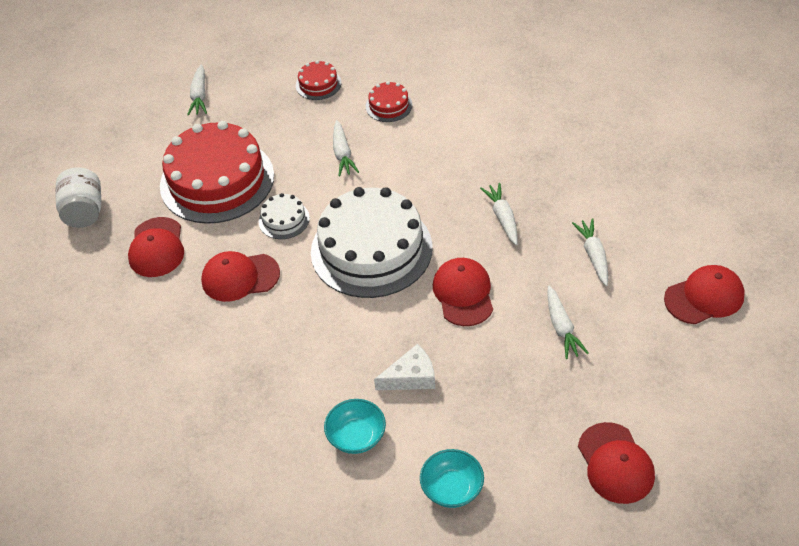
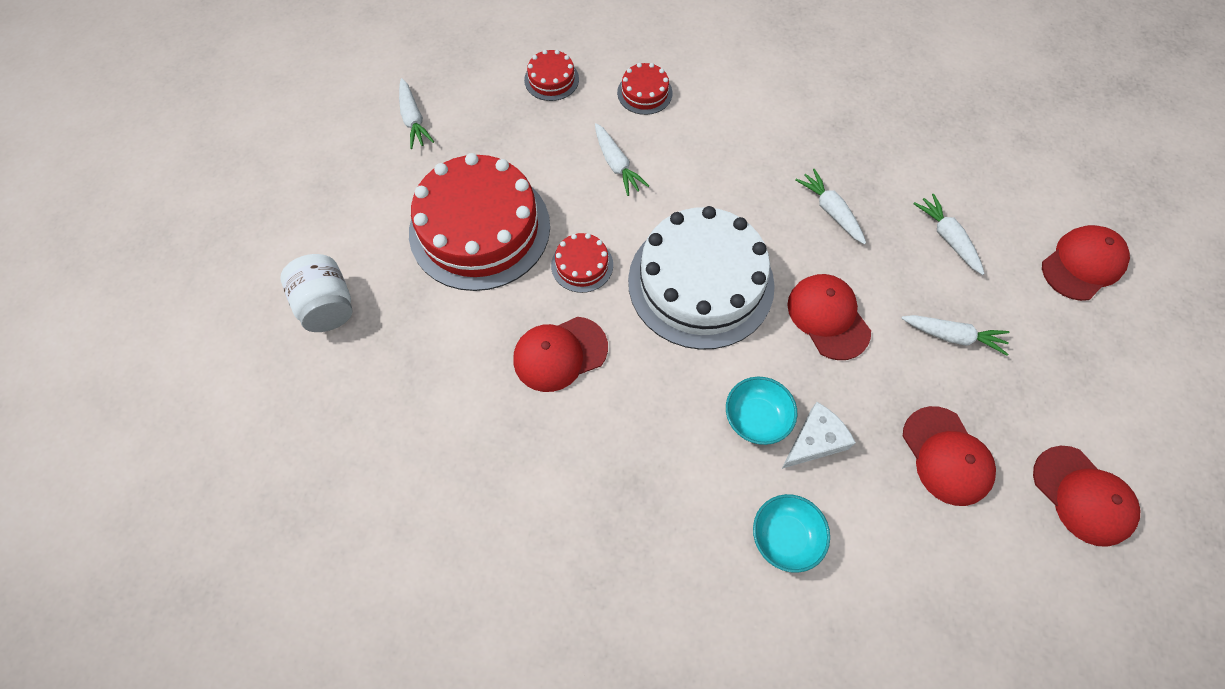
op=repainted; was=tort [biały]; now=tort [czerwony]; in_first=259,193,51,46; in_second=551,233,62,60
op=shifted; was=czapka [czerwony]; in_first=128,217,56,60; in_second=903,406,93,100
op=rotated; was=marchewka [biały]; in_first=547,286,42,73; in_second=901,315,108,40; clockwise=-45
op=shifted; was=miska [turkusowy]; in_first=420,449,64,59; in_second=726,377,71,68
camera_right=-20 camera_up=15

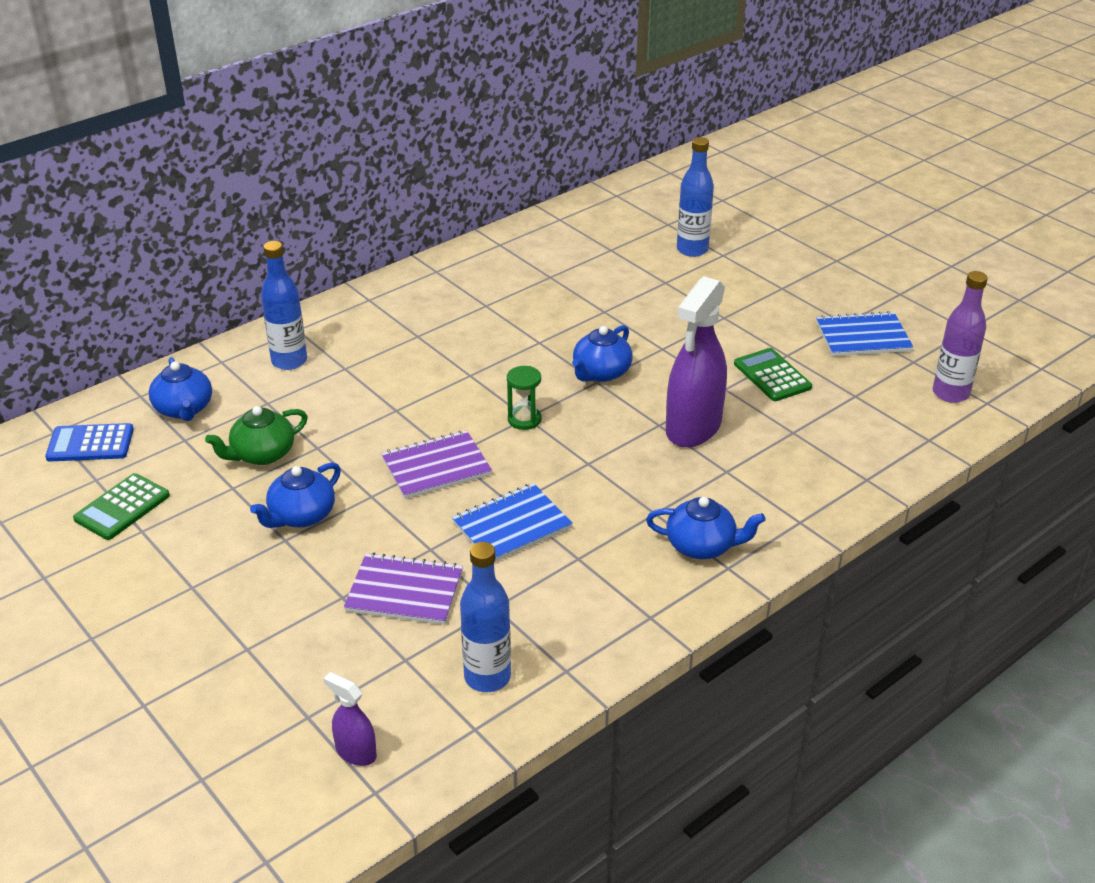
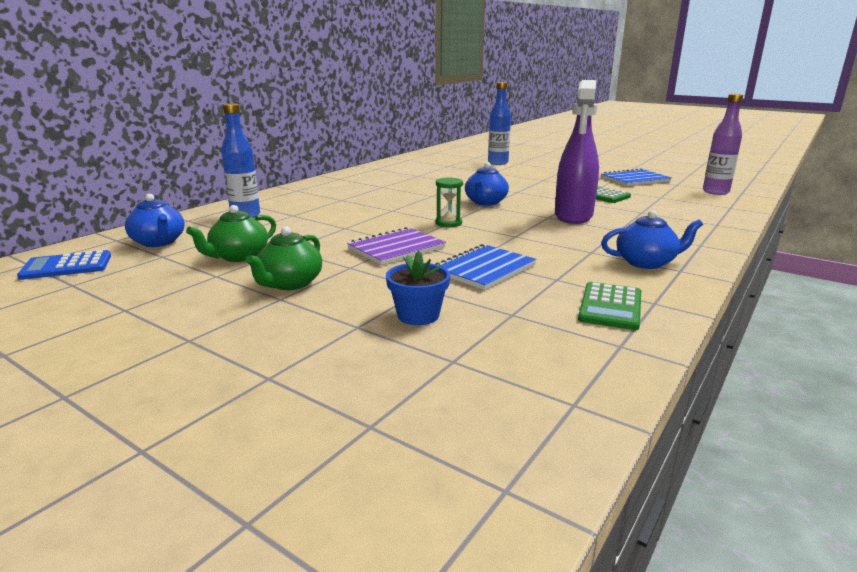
op=repainted; was=imbryk [niebieski]; now=imbryk [zielony]; in_first=250,462,91,66; in_second=246,226,76,64
op=shifted; was=kalkulator [zielony]; in_first=73,473,97,67; in_second=578,282,63,48
op=gone; was=butelka [niebieski]; in_first=460,542,51,150
op=swapped; was=zeszyt [fioletowy]; now=doniczka [niebieski]; in_first=344,553,119,72; in_second=386,251,64,74
op=gone; was=spryskiwacz [fioletowy]; in_first=323,672,54,94
camera_right=-15 camera_up=-15

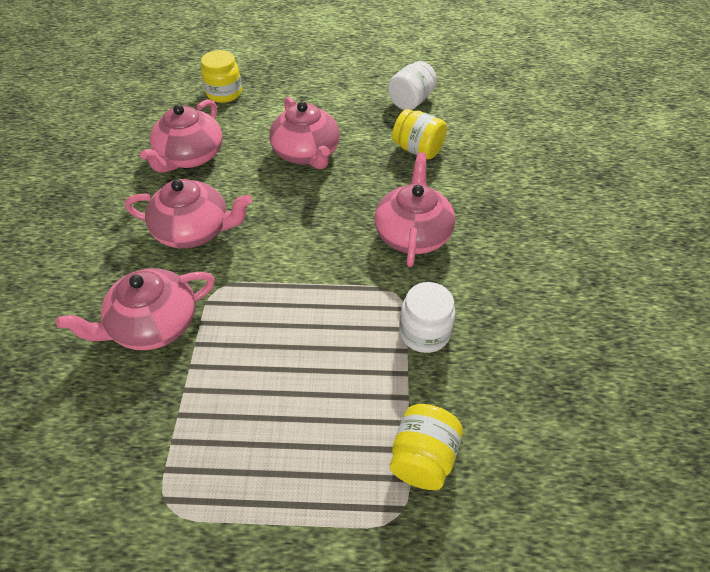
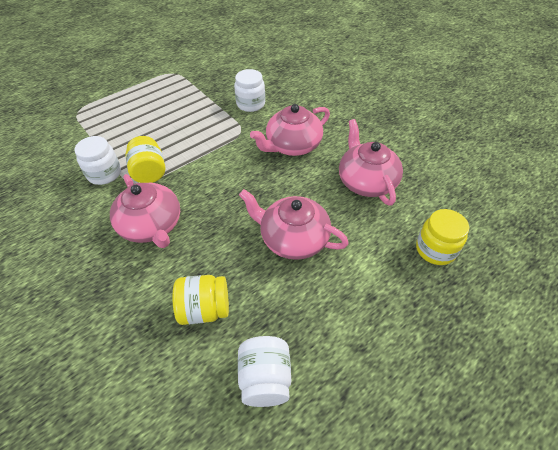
op=swapped; was=imbryk [różowy]; now=słoik [biały]; in_first=56,268,159,82; in_second=234,69,31,43
op=shifted; was=słoik [żółty]; in_first=390,404,73,86; in_second=125,136,40,47
camera_right=140 camera_up=0

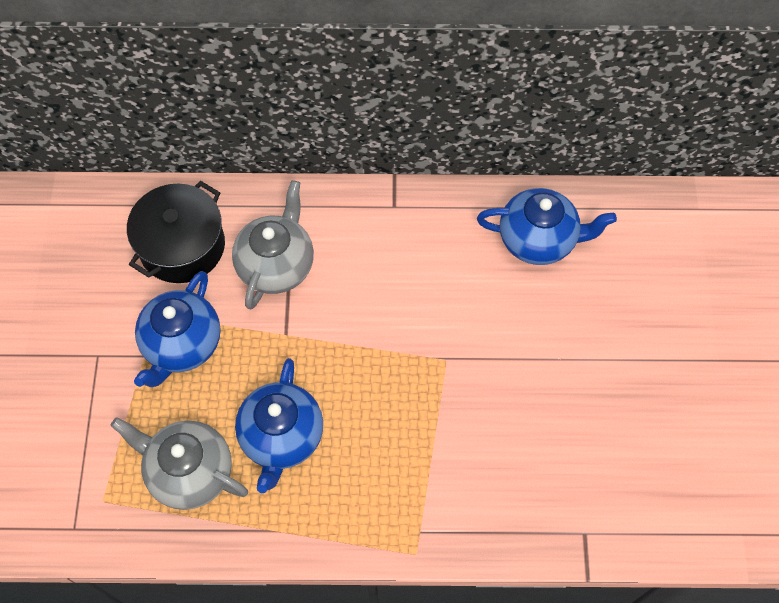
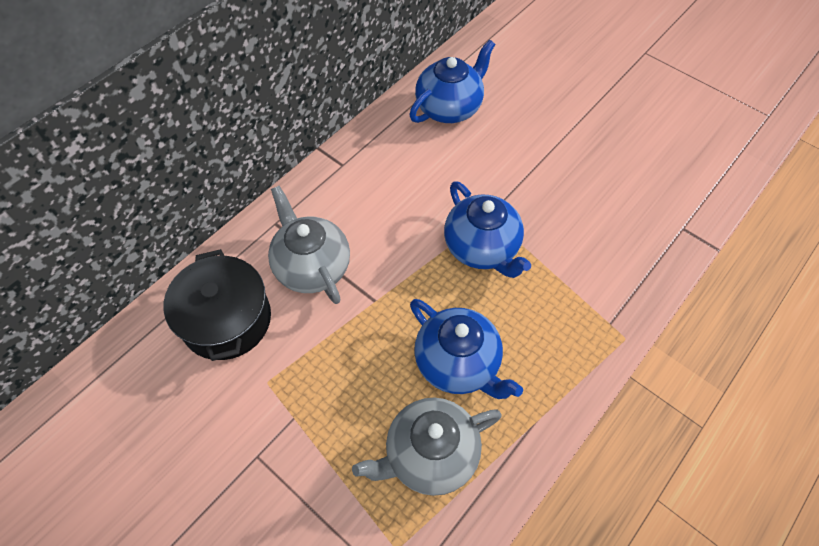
op=shifted; was=imbryk [niebieski]; in_first=134,271,87,116; in_second=444,181,87,97
camera_right=-50 camera_up=-5

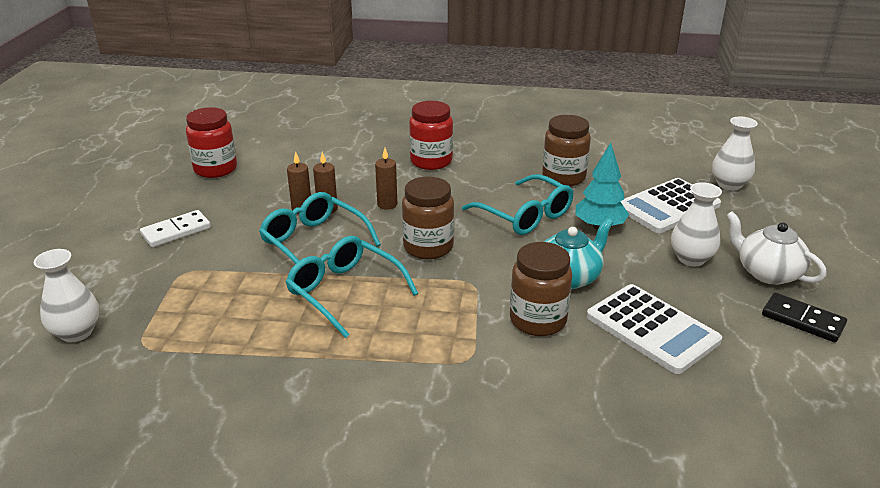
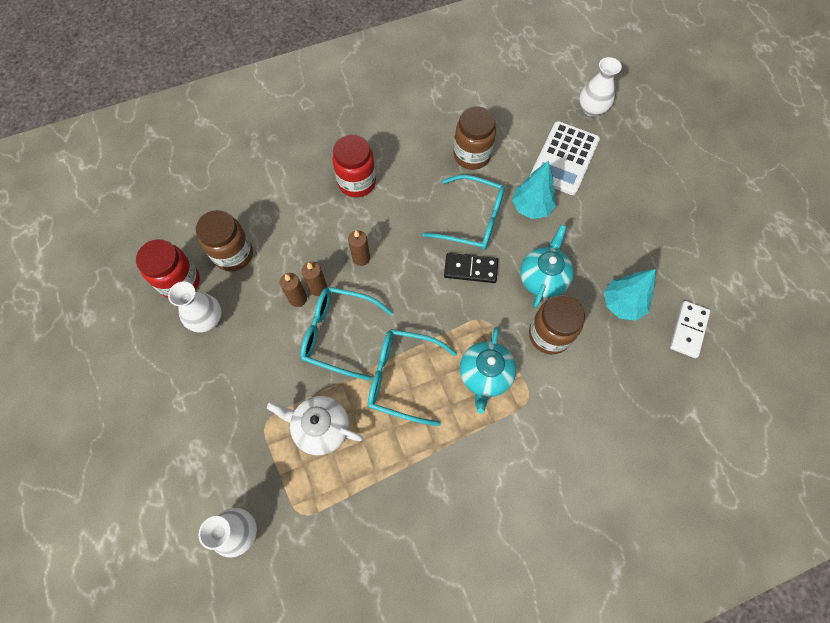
op=shifted; was=słoik [brązowy]; in_first=402,177,52,82; in_second=196,210,57,62
op=shifted; was=wazon [biały]; in_first=671,182,51,84; in_second=168,282,54,51
op=shifted; was=kostka domina [biały]; in_first=140,210,71,37; in_second=670,301,40,57
op=shifted; was=imbryk [biały]; in_first=726,211,100,74; in_second=267,396,96,59
op=swapped; was=kalkulator [biały]; now=drzewko [turkusowy]; in_first=587,284,135,90; in_second=604,269,52,52
op=shifted; was=kostka domina [czarny]; in_first=762,293,85,49; in_second=444,253,54,30
op=new; now=imbryk [turkusowy]; in_second=460,327,56,87
camera_right=-30 camera_up=35

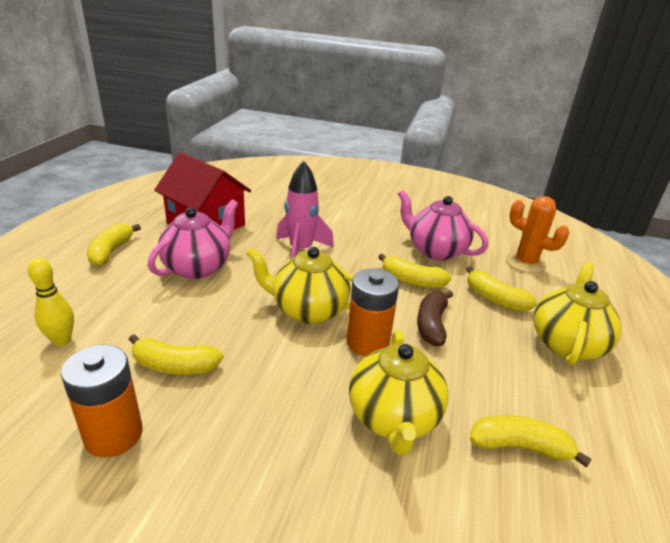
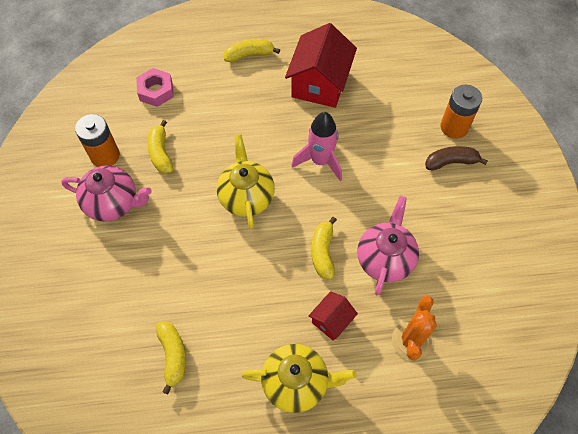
op=shifted; was=imbryk [różowy]; in_first=148,199,90,80; in_second=61,165,91,57
op=swapped; was=kręgiel [żółty]; now=nakrętka [różowy]; in_first=28,258,46,88; in_second=136,68,38,39
op=swapped; was=banan [żółty]; now=domek [czerwony]; in_first=466,266,71,45; in_second=308,291,50,49
op=shifted; was=bateria [pomarańczowy]; in_first=347,268,52,89; in_second=440,85,42,54
op=shifted; was=banan [brązowy]; in_first=417,290,36,56; in_second=425,146,63,24
op=gone; was=imbryk [żółty]; in_first=349,330,99,126
camera_right=70 camera_up=30

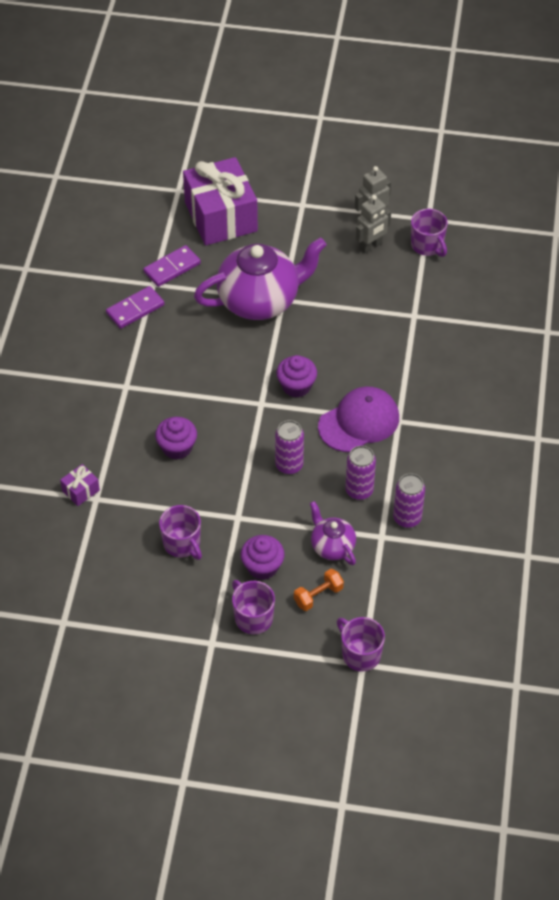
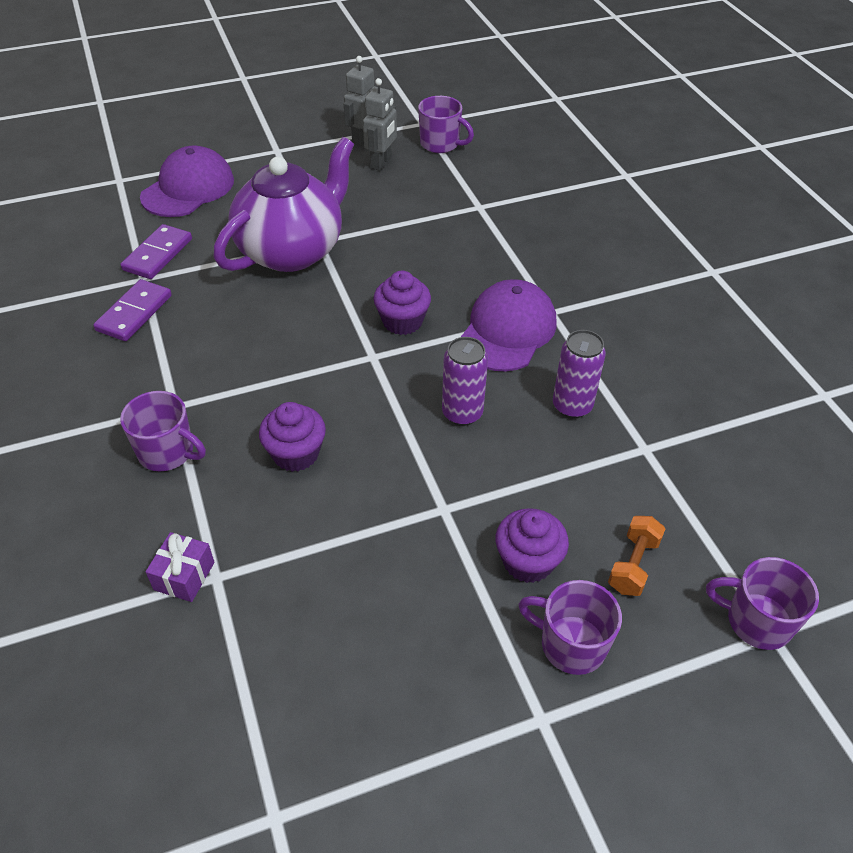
op=swapped; was=prezent [fioletowy]; now=czapka [fioletowy]; in_first=183,157,75,88; in_second=140,146,94,71
op=gone; was=puszka [fioletowy]; in_first=393,473,32,55
op=gone; was=imbryk [fioletowy]; in_first=310,501,46,64
op=shifted; was=kubek [fioletowy]; in_first=159,505,43,55; in_second=120,391,86,80
camera_right=-30 camera_up=-5

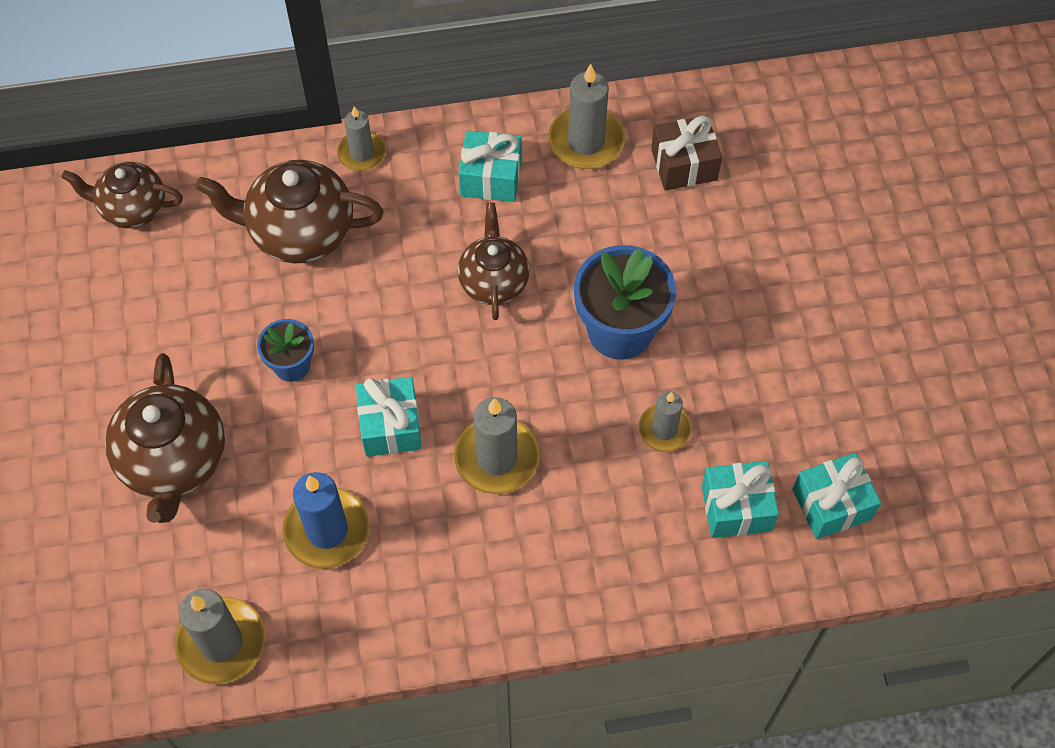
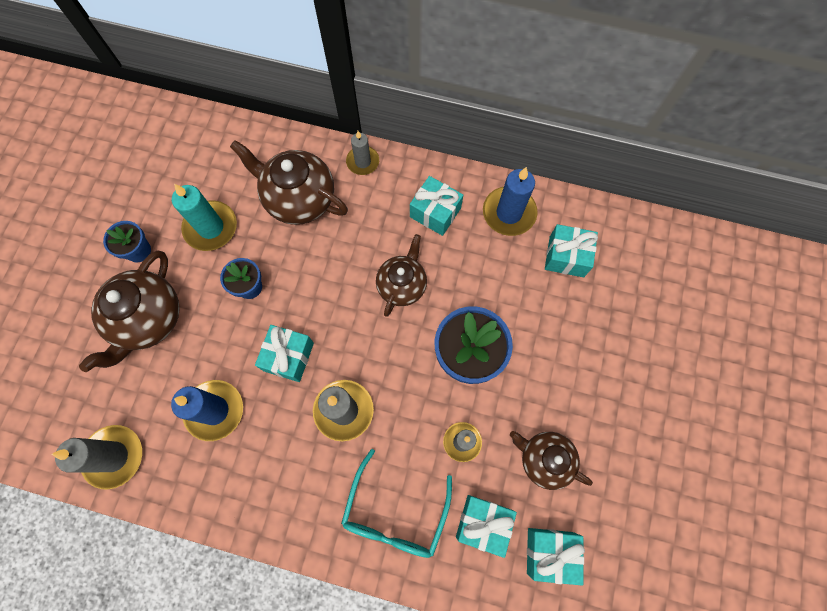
op=repainted; was=świeca [szary]; now=świeca [niebieski]; in_first=548,64,77,105; in_second=483,167,55,69
op=repainted; was=prezent [brązowy]; now=prezent [turkusowy]; in_first=651,116,71,75; in_second=545,224,53,53
op=shifted; was=imbryk [brązowy]; in_first=61,162,122,66; in_second=510,431,83,59
op=new; now=świeca [turkusowy]; in_second=172,184,65,67
op=new; now=doniczka [niebieski]; in_second=103,221,48,41
op=new; now=okulary [turkusowy]; in_second=341,449,111,109
camera_right=25 camera_up=10

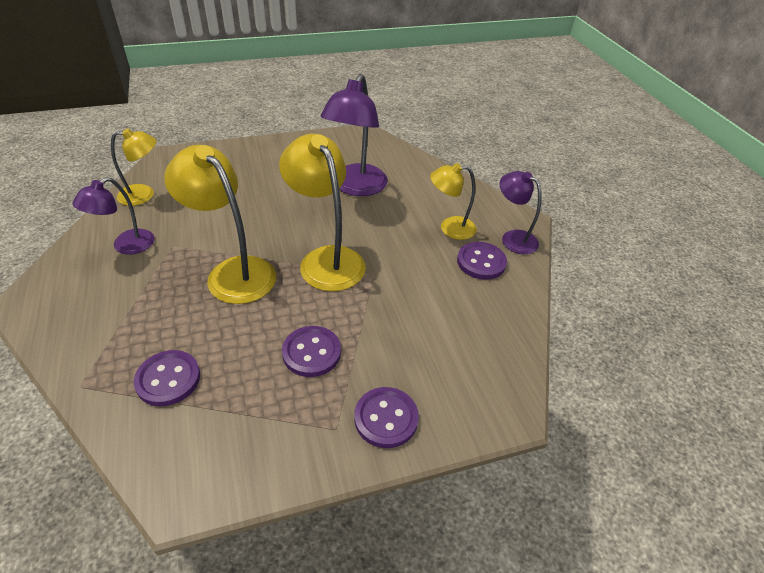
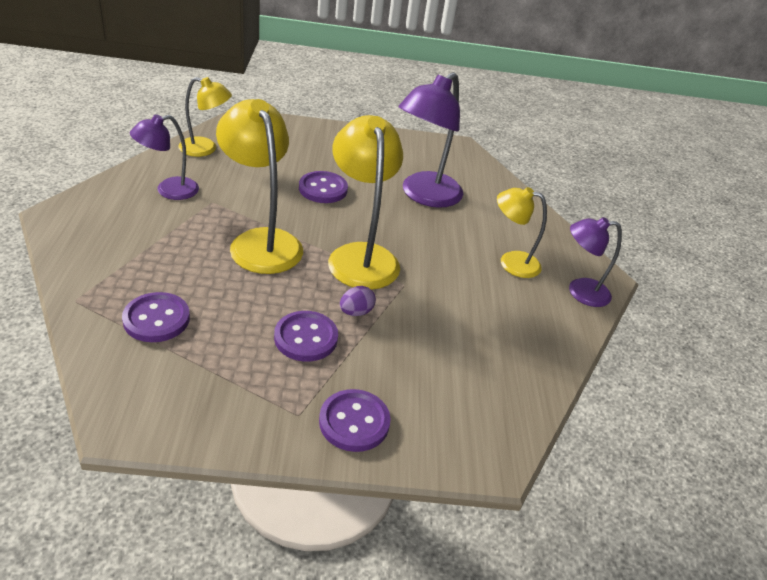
op=rotated; was=lampka [fioletowy]; in_first=499,171,43,83; in_second=569,217,53,90; clockwise=-60
op=shifted; was=guzik [fioletowy]; in_first=457,242,50,38; in_second=299,171,49,32
op=new; now=jajko [fioletowy]; in_second=340,286,36,30
camera_right=15 camera_up=-5

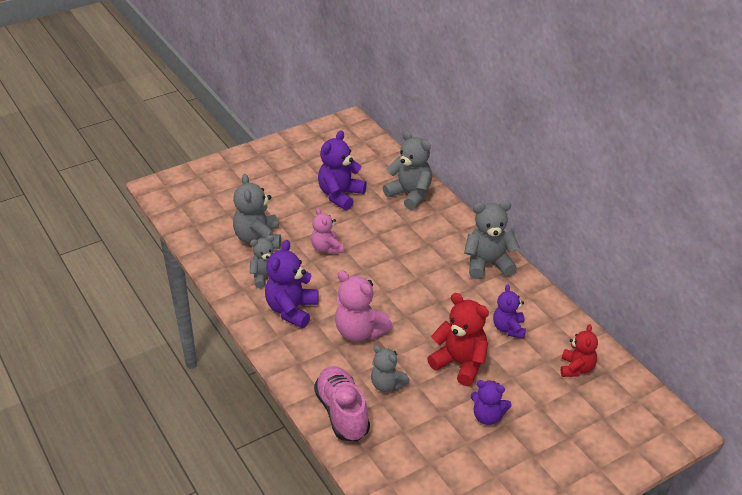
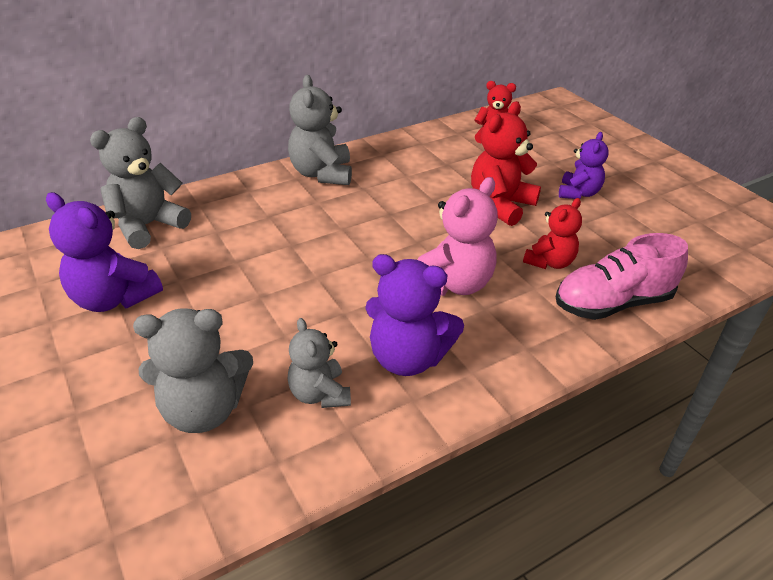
op=gone; was=miś [różowy]; in_first=311,208,32,46
op=gone; was=miś [fioletowy]; in_first=493,284,33,55
op=repainted; was=miś [szary]; now=miś [czerwony]; in_first=371,345,39,47; in_second=523,198,59,71
camera_right=-90 camera_up=0

